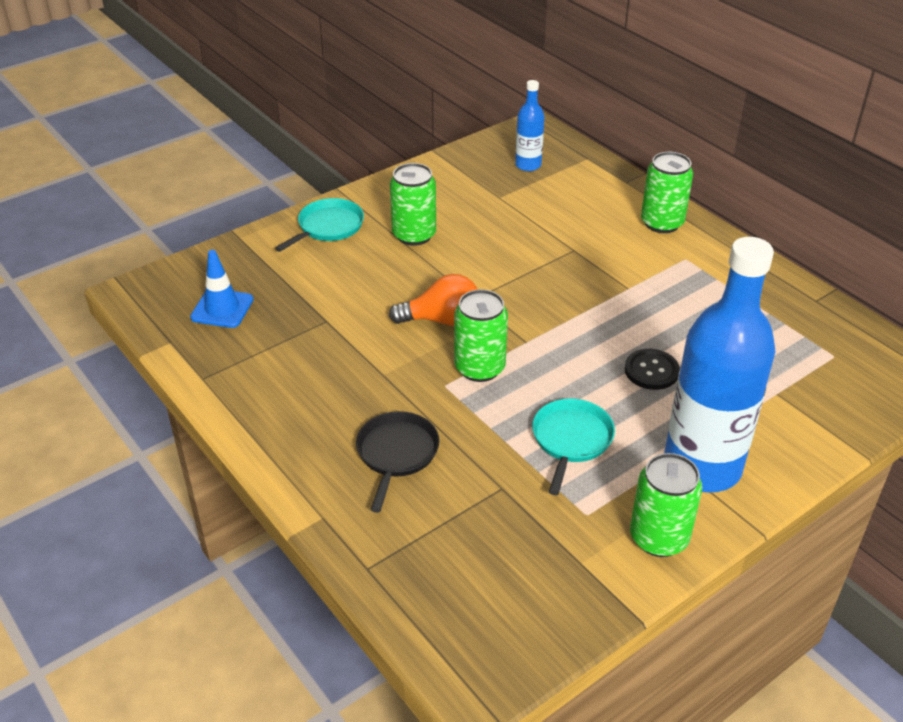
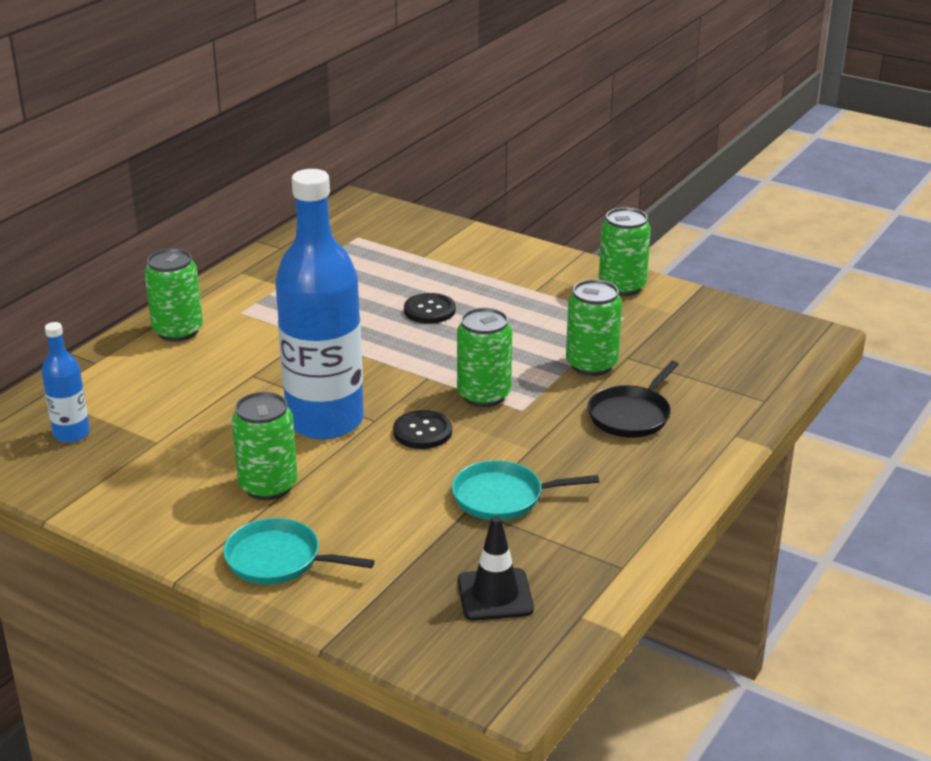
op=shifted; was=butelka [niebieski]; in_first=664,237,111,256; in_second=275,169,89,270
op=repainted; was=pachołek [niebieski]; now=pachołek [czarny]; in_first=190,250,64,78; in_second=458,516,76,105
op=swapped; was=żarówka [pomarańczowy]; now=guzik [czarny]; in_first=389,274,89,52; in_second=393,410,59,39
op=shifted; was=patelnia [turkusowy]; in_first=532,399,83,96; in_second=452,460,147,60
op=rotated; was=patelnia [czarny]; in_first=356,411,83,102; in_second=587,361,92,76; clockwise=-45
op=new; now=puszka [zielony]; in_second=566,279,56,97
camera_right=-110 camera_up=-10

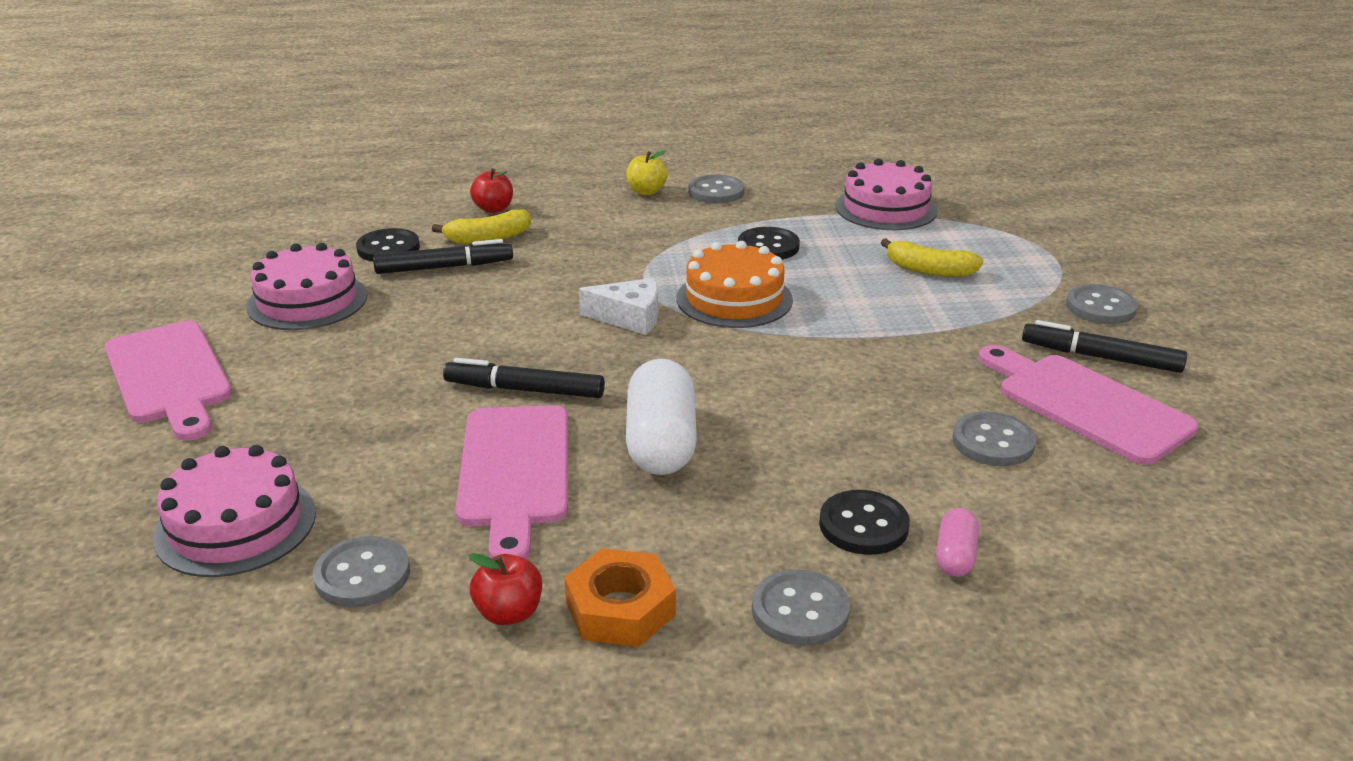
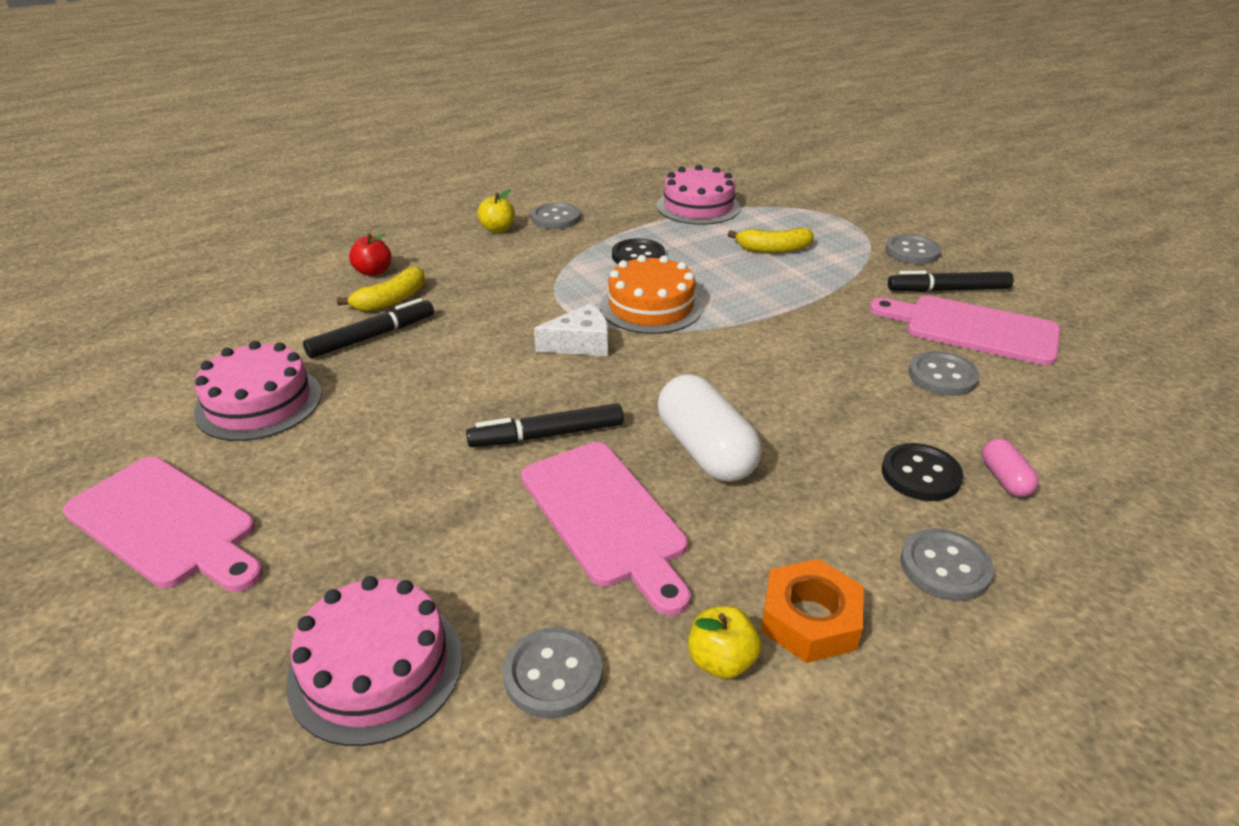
op=gone; was=guzik [czarny]; in_first=356,228,64,34
op=repainted; was=jabłko [czerwony]; now=jabłko [żółty]; in_first=469,553,73,72; in_second=688,606,74,73
camera_right=-25 camera_up=5

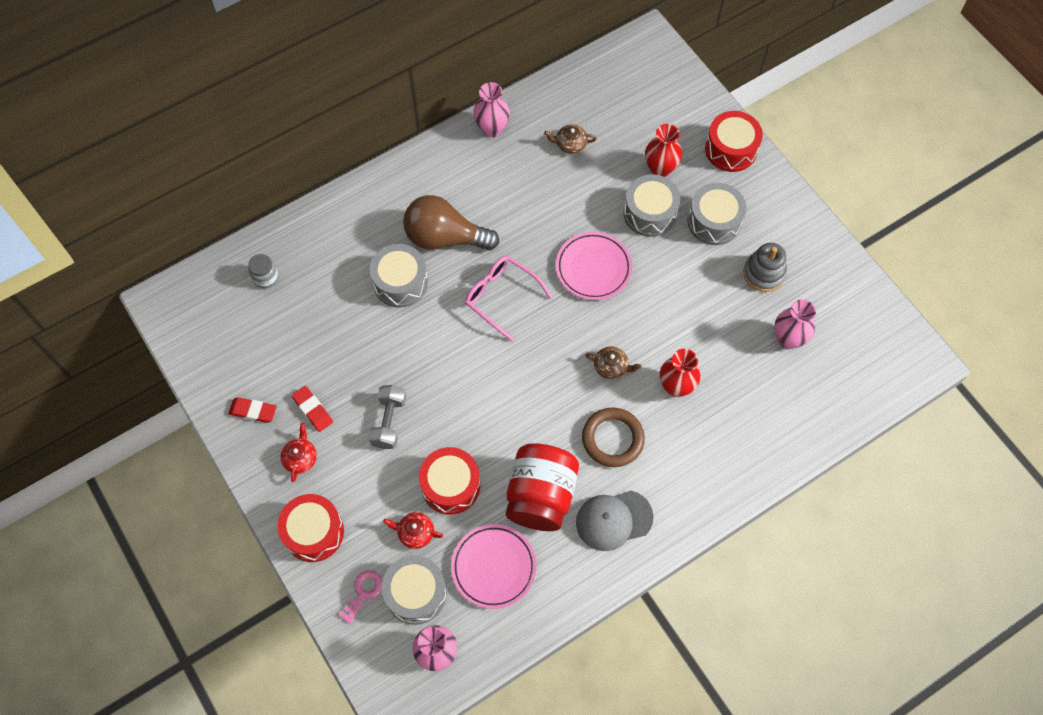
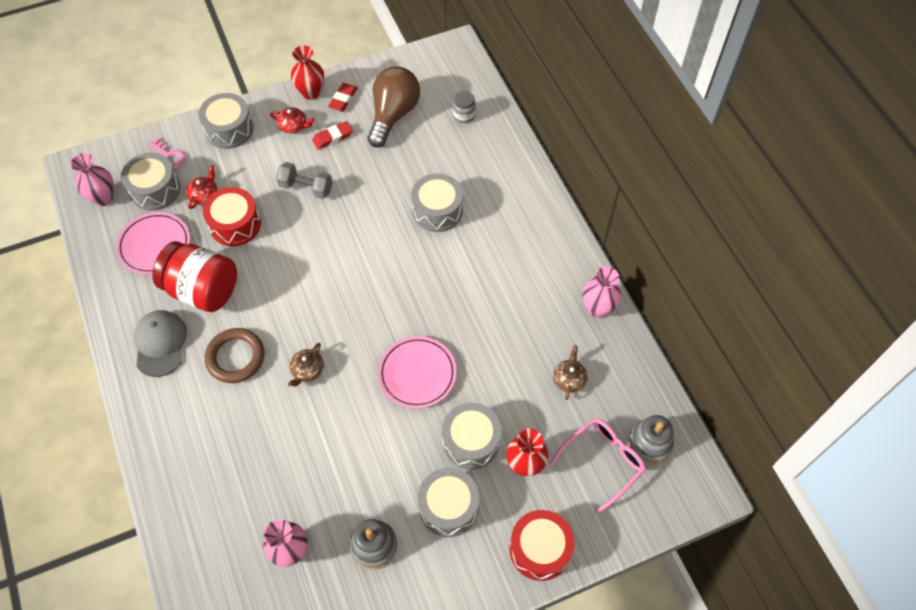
op=shifted; was=żarówka [brązowy]; in_first=403,195,96,56; in_second=368,66,52,82
op=shifted; was=okulary [różowy]; in_first=465,256,87,86; in_second=550,418,96,96
op=shifted; was=wazon [czerwony]; in_first=660,349,40,48; in_second=291,45,33,55
op=repainted; was=bęben [czerwony]; now=bęben [szary]; in_first=277,494,67,68; in_second=199,93,55,56
op=new; now=zabawka nakładanka [szary]; in_second=628,415,46,50
camera_right=100 camera_up=-5

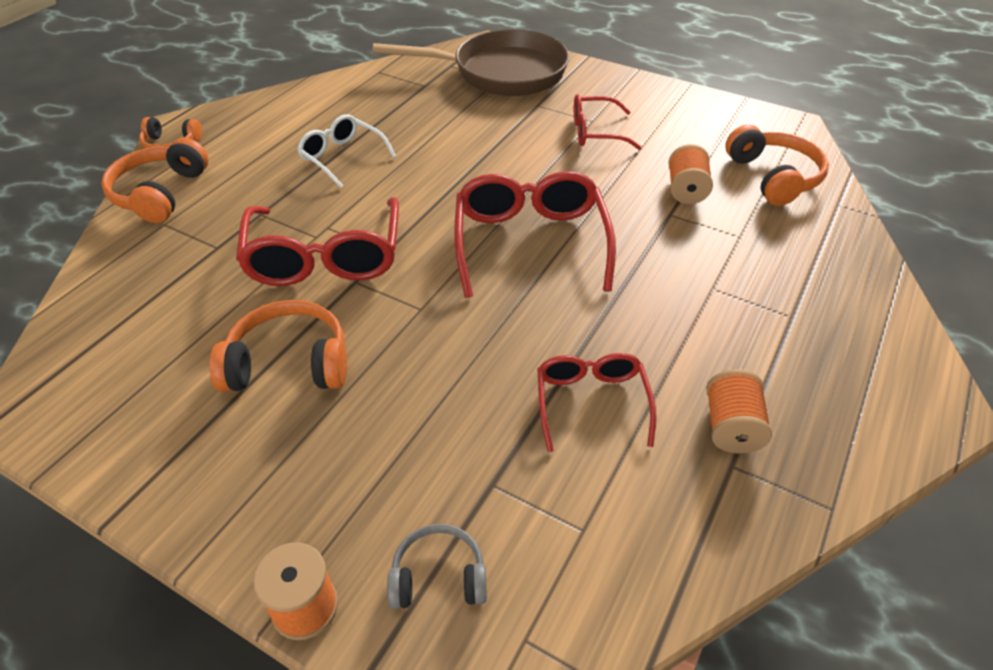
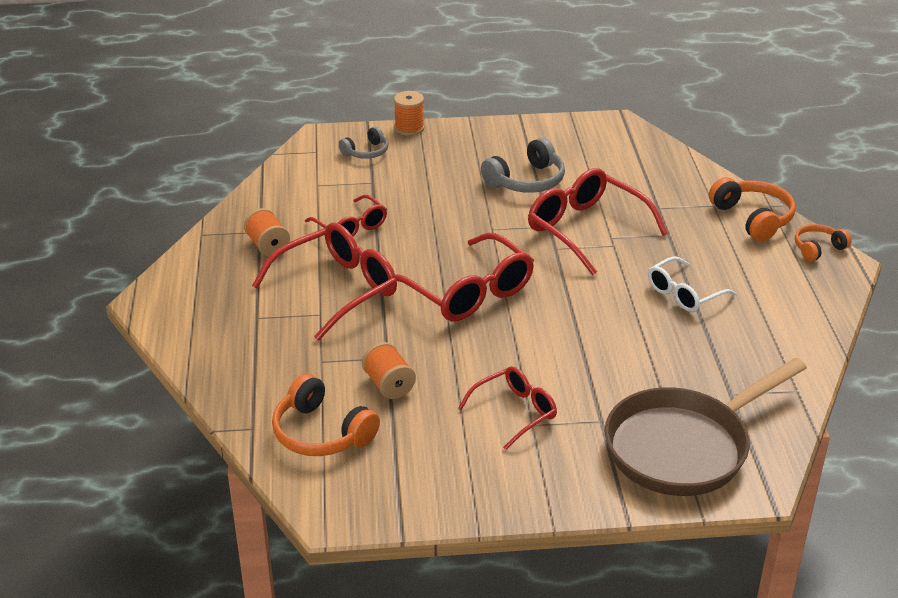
op=rotated; was=okulary [biały]; in_first=297,114,99,74; in_second=648,256,88,56; clockwise=135
op=repainted; was=słuchawki [pomarańczowy]; now=słuchawki [szary]; in_first=209,300,138,92; in_second=481,137,84,56
op=new; now=okulary [czerwony]; in_second=252,223,145,118
camera_right=145 camera_up=-10

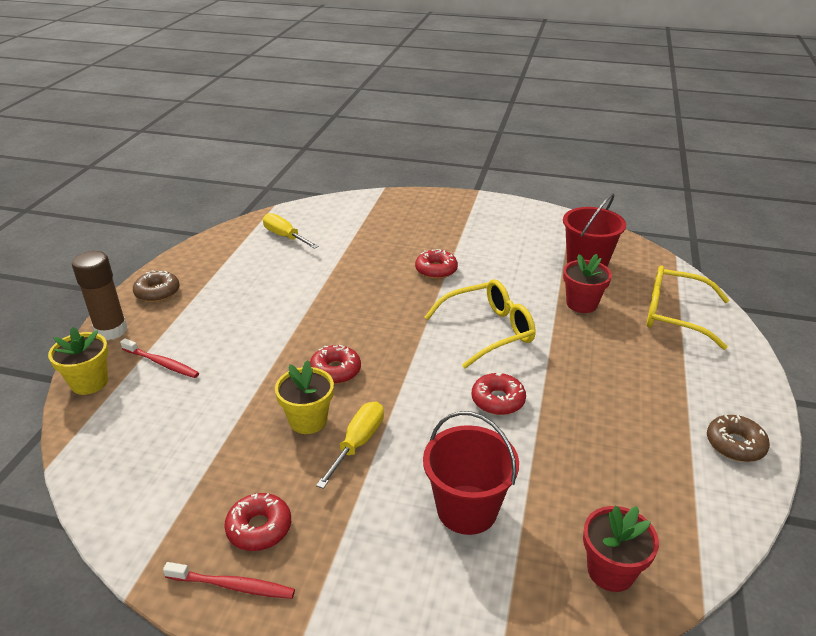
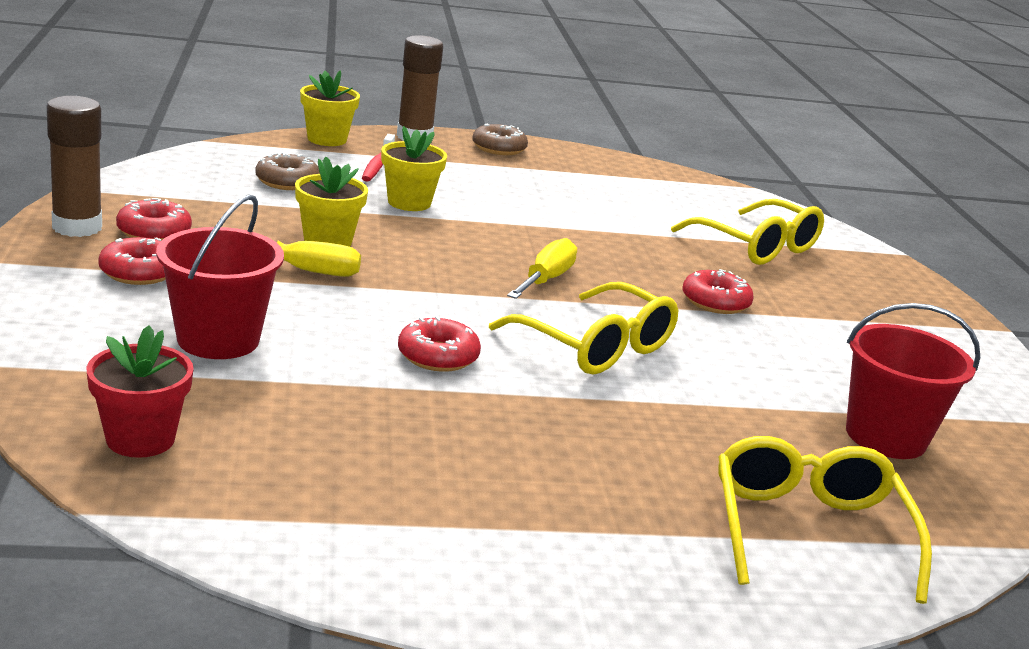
op=shifted; was=śrubokręt [żółty]; in_first=263,213,56,36; in_second=507,238,70,61
op=gone; was=doniczka [czerwony]; in_first=563,254,49,59
op=shifted; was=donut [czerwony]; in_first=310,345,51,39; in_second=98,237,68,48
op=shifted; was=donut [brązowy]; in_first=707,415,63,47; in_second=255,152,65,38
op=swapped; was=szczoteczka do zębów [czerwony]; now=klej w sztyfcie [brązowy]; in_first=163,562,132,37; in_second=47,96,55,141
op=new; now=doniczka [żółty]; in_second=381,126,66,85
op=new; now=okulary [żółty]; in_second=671,199,153,66
camera_right=65 camera_up=-10

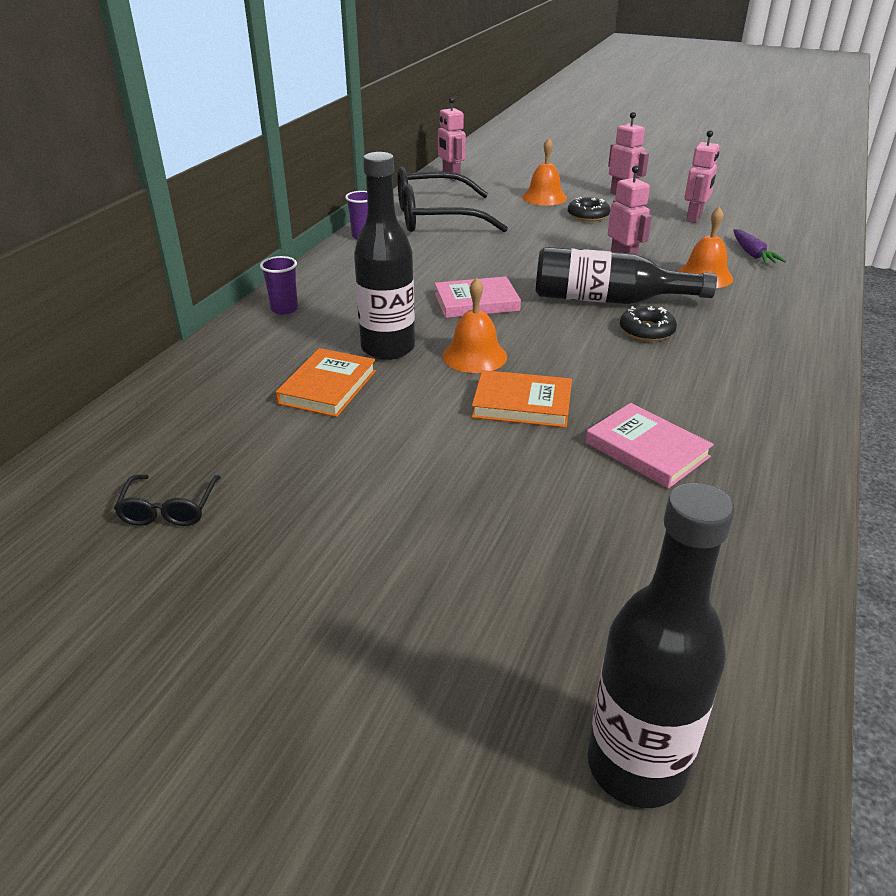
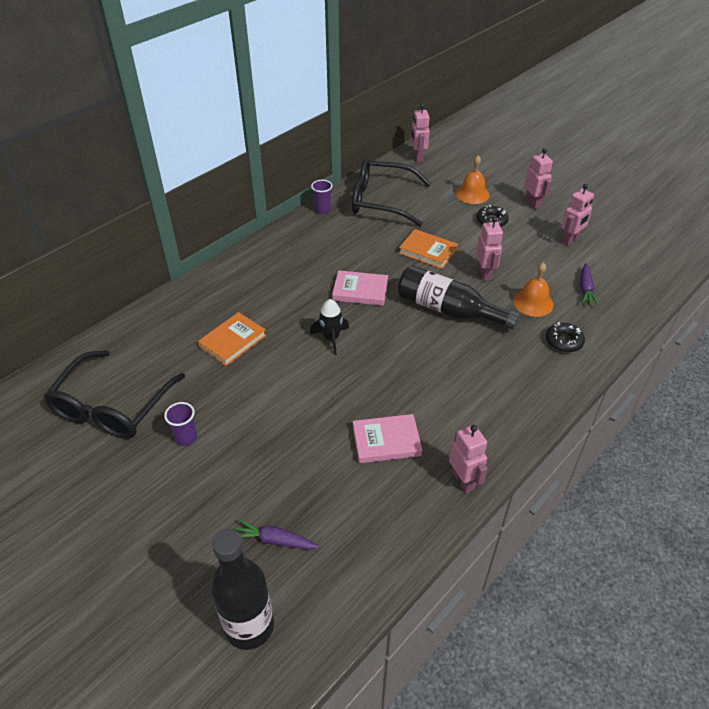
op=gone; was=butelka [czarny]; in_first=354,152,61,208
op=shifted; was=szklanka [fioletowy]; in_first=260,256,38,59; in_second=164,402,33,44
op=swapped; was=dzwonek [pomarańczowy]; now=rakieta [czarny]; in_first=442,278,65,95; in_second=310,299,39,56
op=shifted; was=donut [czarny]; in_first=620,306,57,35; in_second=546,322,39,31
op=shifted; was=książka [pomarańczowy]; in_first=472,370,100,58; in_second=399,229,59,40
op=rotated; was=książka [różowy]; in_first=586,403,128,86; in_second=353,414,69,49; clockwise=-75
op=scaled; was=okulary [czarny]; in_first=114,475,107,51; in_second=44,350,141,89; ratio=2.23
op=new; now=robot [różowy]; in_second=449,425,39,68
op=new; now=marchewka [fioletowy]; in_second=235,519,84,31
camera_right=20 camera_up=10

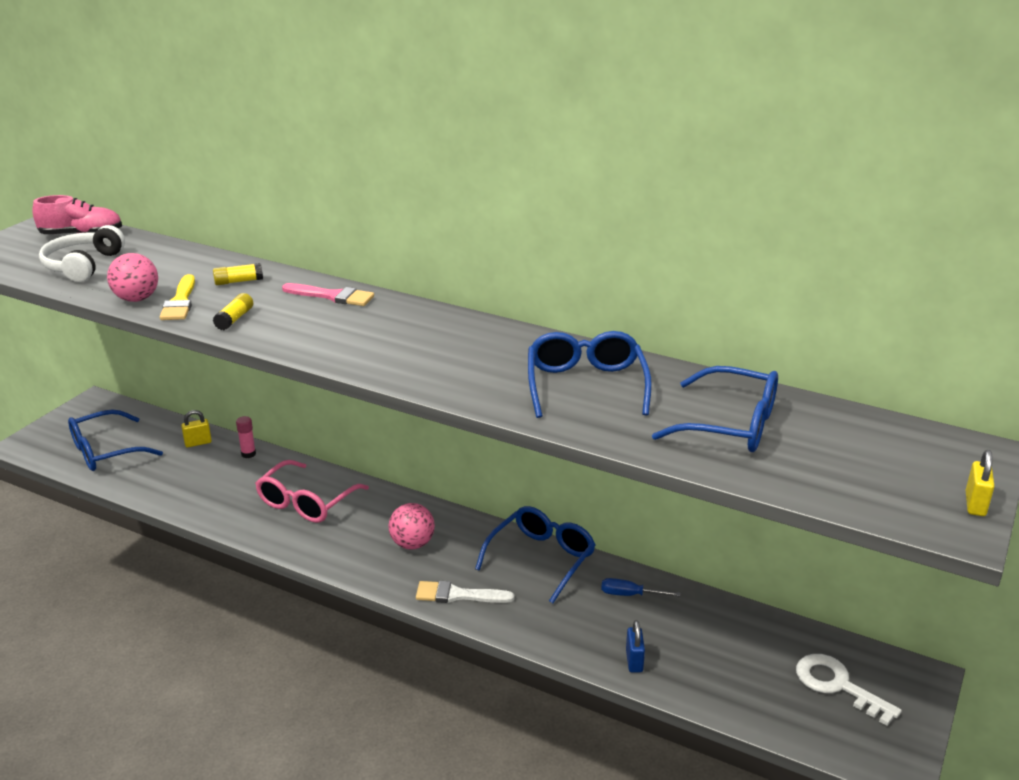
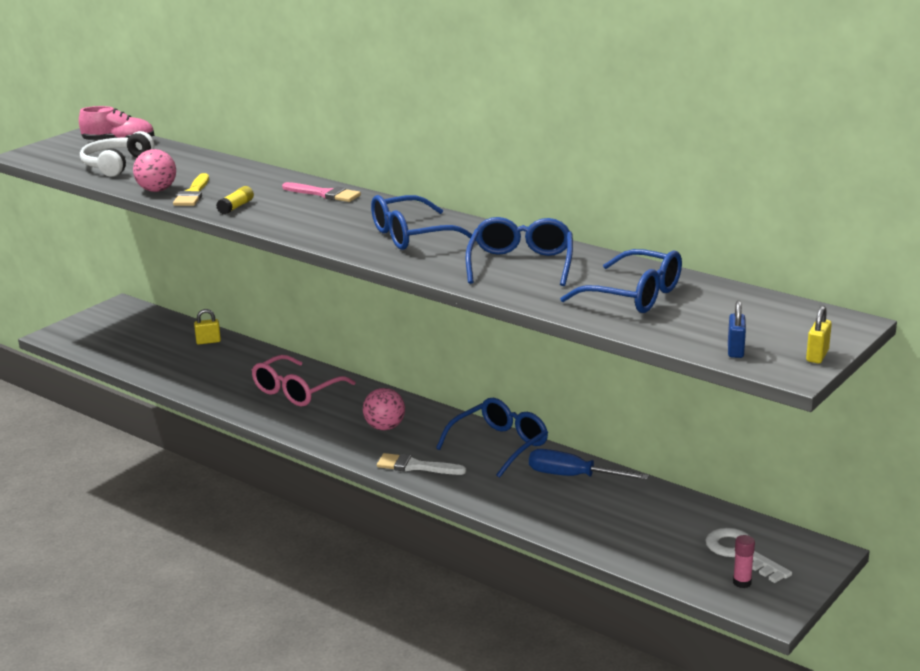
op=gone; was=klej w sztyfcie [żółty]; in_first=213,263,50,22
op=shifted; was=okulary [niebieski]; in_first=68,409,95,62; in_second=371,195,105,55
op=shifted; was=klej w sztyfcie [różowy]; in_first=236,416,20,42; in_second=733,535,22,53
op=scaled; was=śrubokręt [niebieski]; in_first=601,578,80,18; in_second=529,449,120,31; ratio=1.66
op=shifted; was=kłódka [niebieski]; in_first=626,620,19,52; in_second=728,301,18,57
camera_right=10 camera_up=-5

